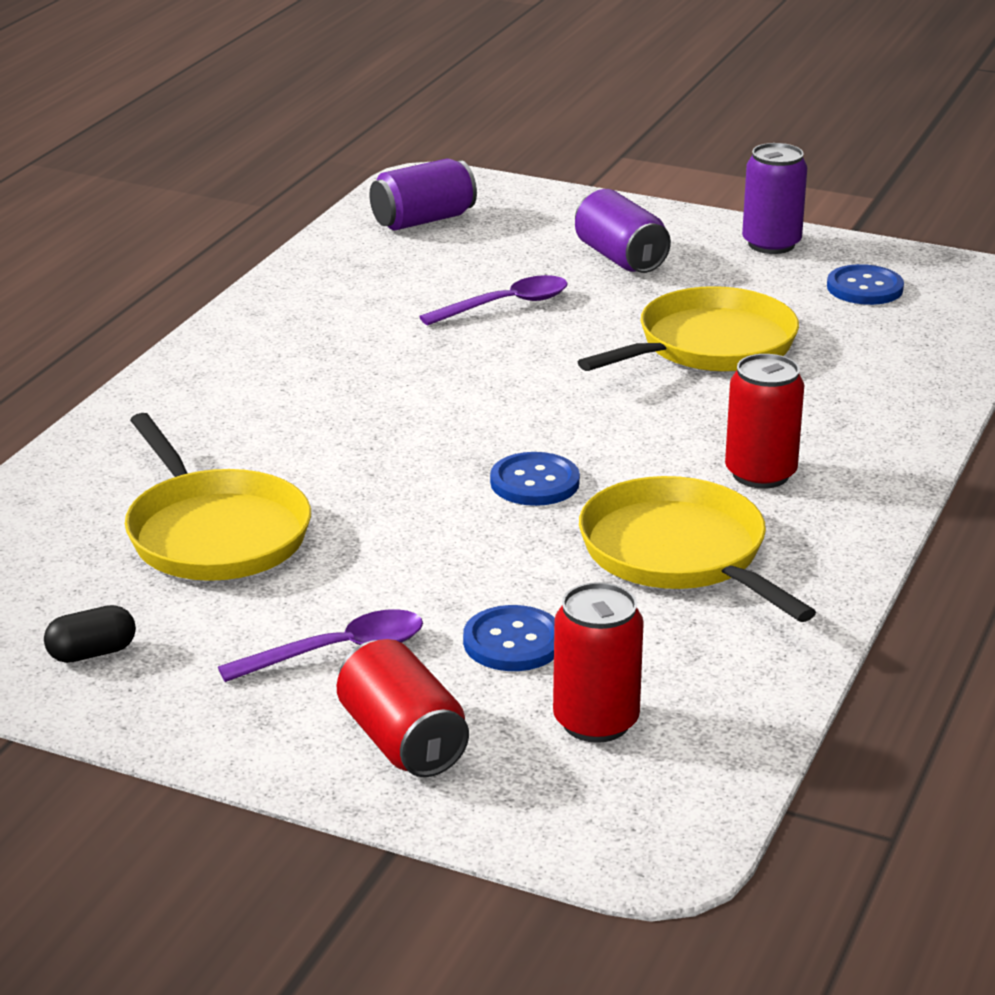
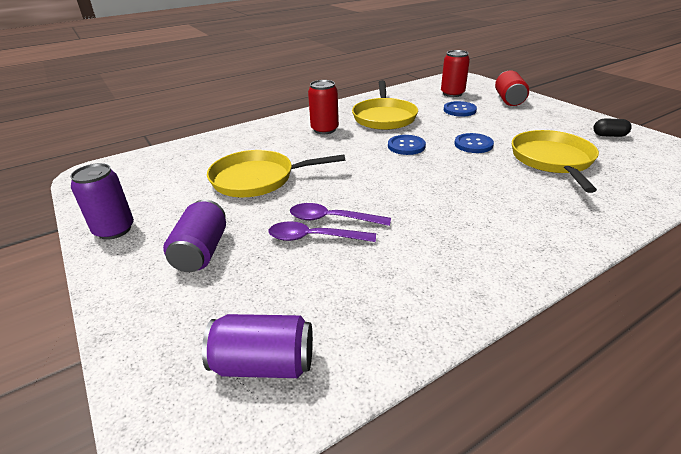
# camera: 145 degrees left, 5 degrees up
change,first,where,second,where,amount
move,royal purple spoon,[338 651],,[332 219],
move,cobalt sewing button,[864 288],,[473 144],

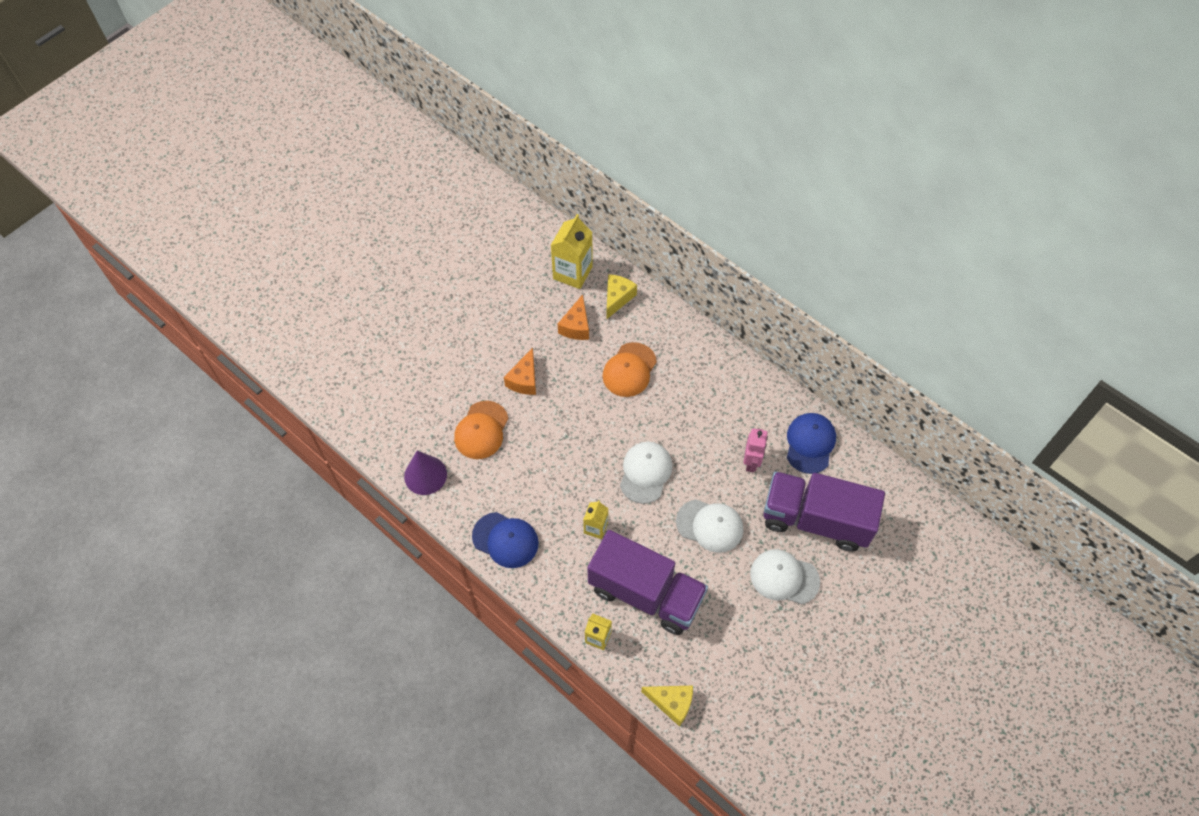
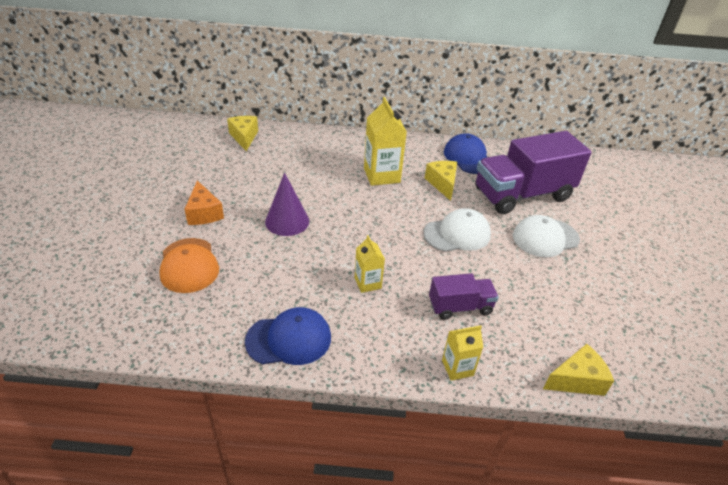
# camera: 40 degrees left, 20 degrees down
change,first,where,second,where,amount
move,royal purple cone,[425 475],,[287 221],
move,yellow milk carton,[572 273],,[381 175],
replace,rose-pink robot figure,[751 462],yellow piece of cheese,[442 184],
resize,royal purple lorry,[645 593],,[460 307],x0.50
delete,bright orange piece of cheese,[576 326],,,
delete,bright orange cap,[629 370],,,
delete,pure white cap,[645 472],,,

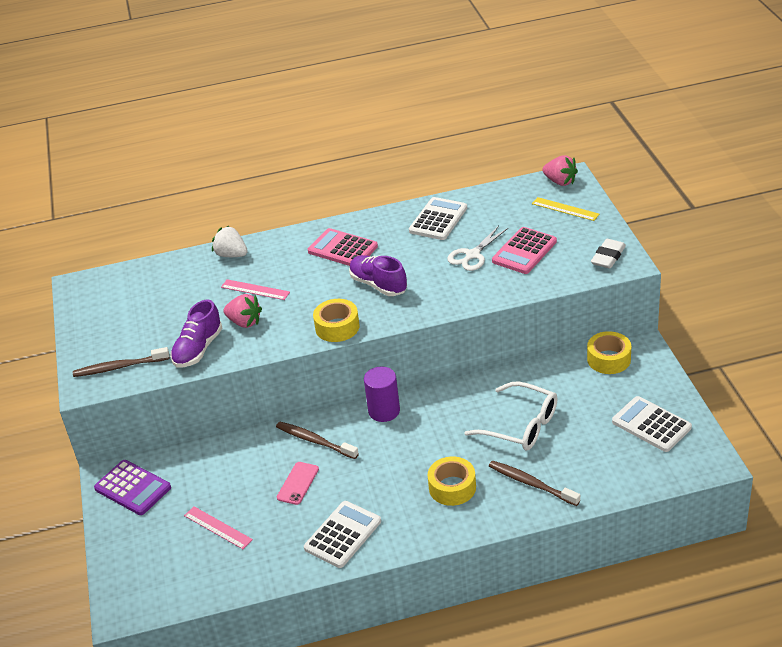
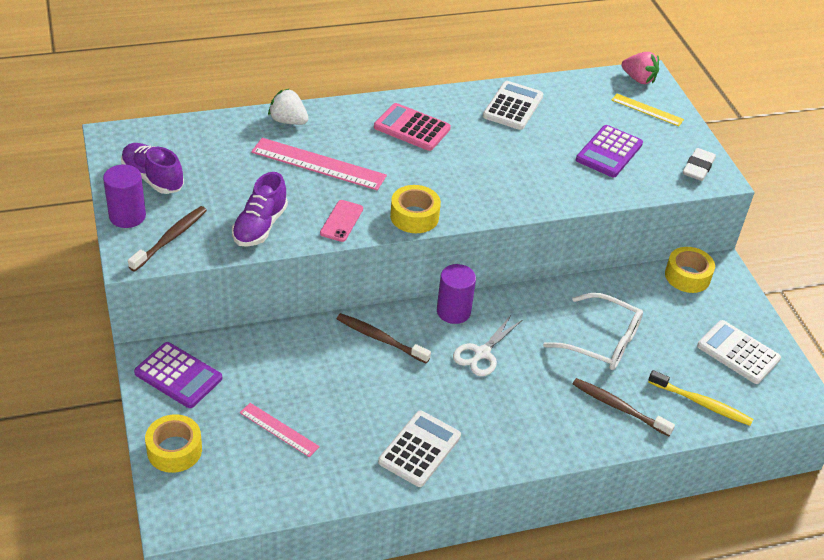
# camera: 10 degrees left, 5 degrees up
change,first,where,second,where,amount
insert,,,royal purple cylinder,[127 216],
move,royal purple lace-up shoe,[378 285],,[153 178],
rotate,russet dental brush,[119 367],,[170 238],135 degrees clockwise
move,yellow sticky tape,[452 487],,[174 450],
resize,rose-pink ruler,[255 289],,[318 164],x1.72
move,rose-pink smartphone,[298 483],,[341 221],
move,pure white pair of scissors,[472 255],,[482 353],
recolor,rose-pink adding machine,[524 251],royal purple adding machine,[609 152],
insert,,,yellow dental brush,[701 403],
delete,rose-pink strawberry,[244 322],,,

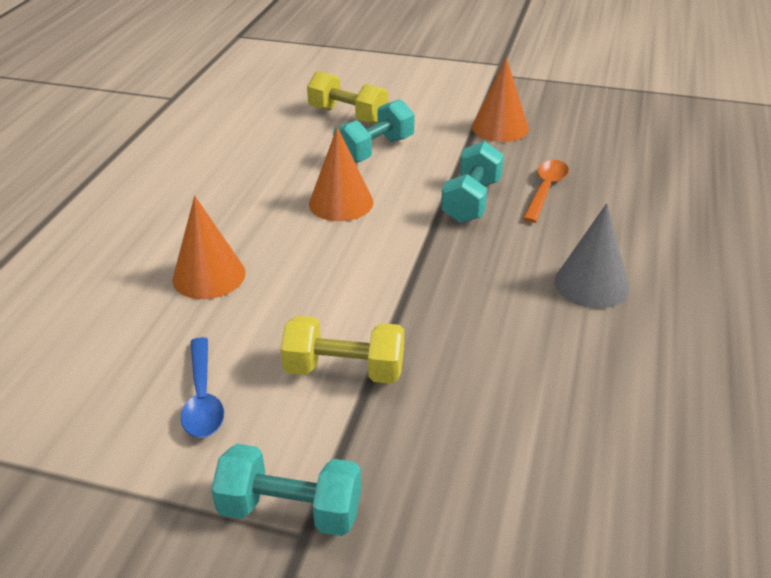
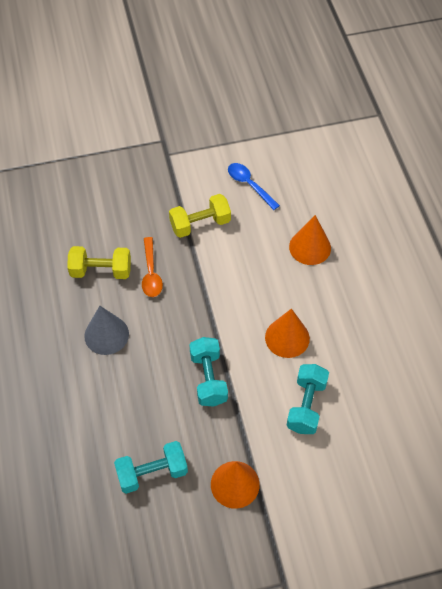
# camera: 150 degrees right, 20 degrees up
change,first,where,second,where,amount
move,yellow hand weight,[348 115],,[101 271],
move,teal hand weight,[290 511],,[152 473],
move,bright orange spoon,[545 190],,[151 273],

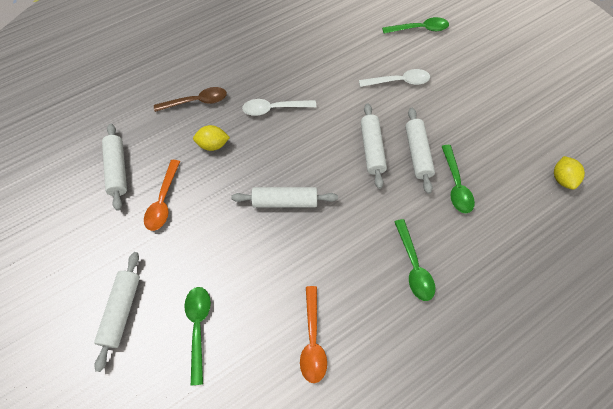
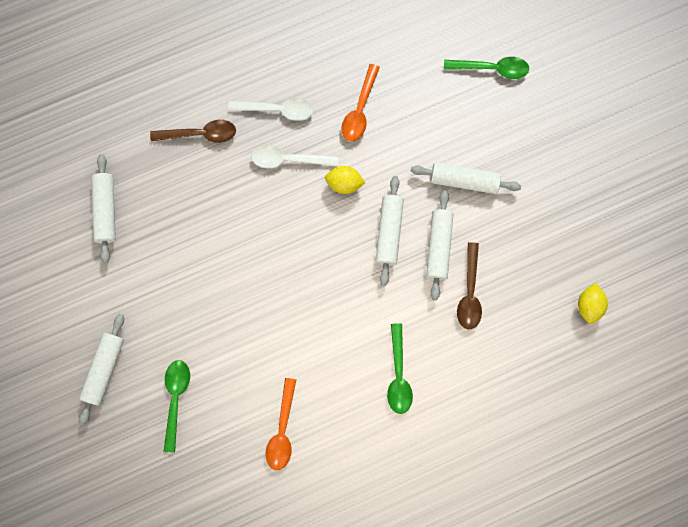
# camera: 10 degrees right, 15 degrees up
change,first,where,second,where,amount
move,pure white spoon,[398 81],,[277 110],
move,yellow citrus fruit,[213 145],,[344 184],
move,bright orange spoon,[163 201],,[360 109],
move,pure white dough roller,[285 201],,[464 181],
recolor,emerald spoon,[455 185],russet spoon,[469 292],

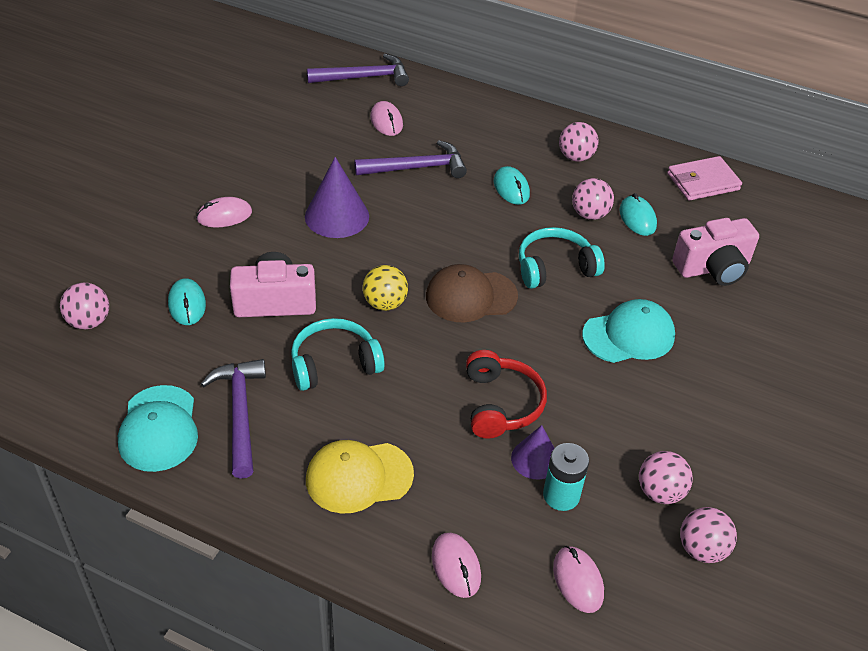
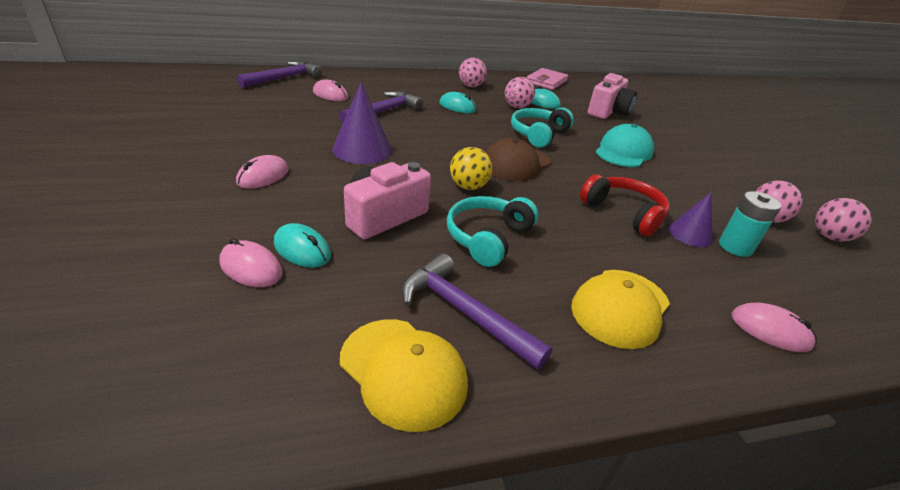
# camera: 40 degrees left, 10 degrees down
change,first,where,second,where,amount
move,rose-pink computer mouse,[578 581],,[251 268],
recolor,teal cap,[159 428],yellow cap,[403 372],
delete,rose-pink sphere,[89 322],,,

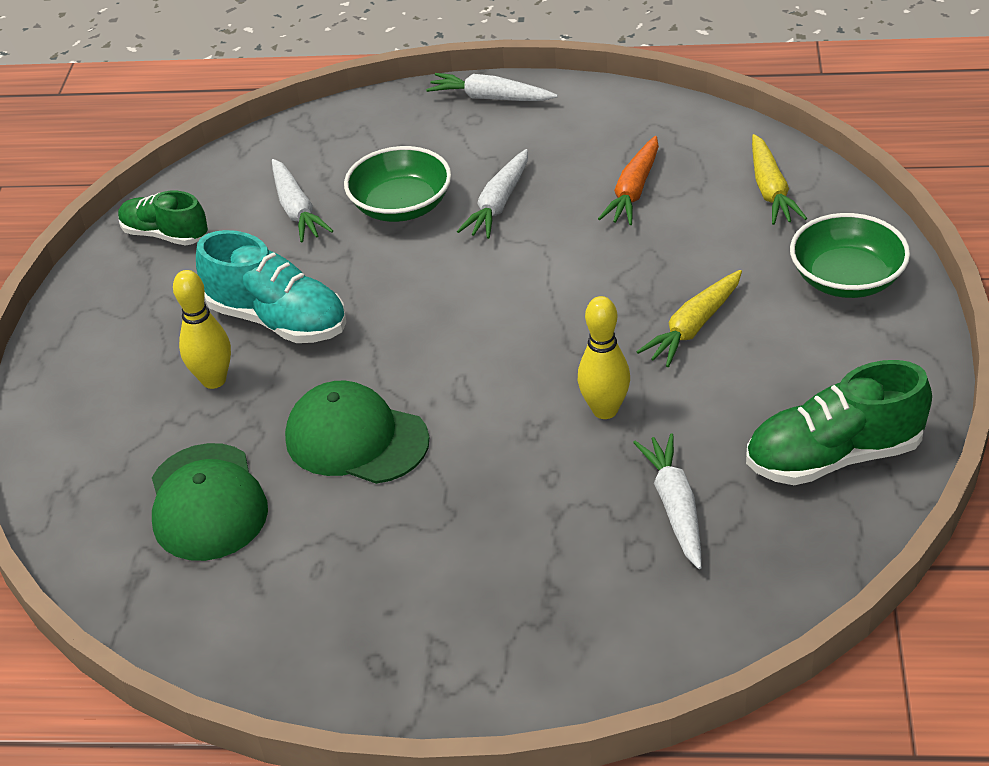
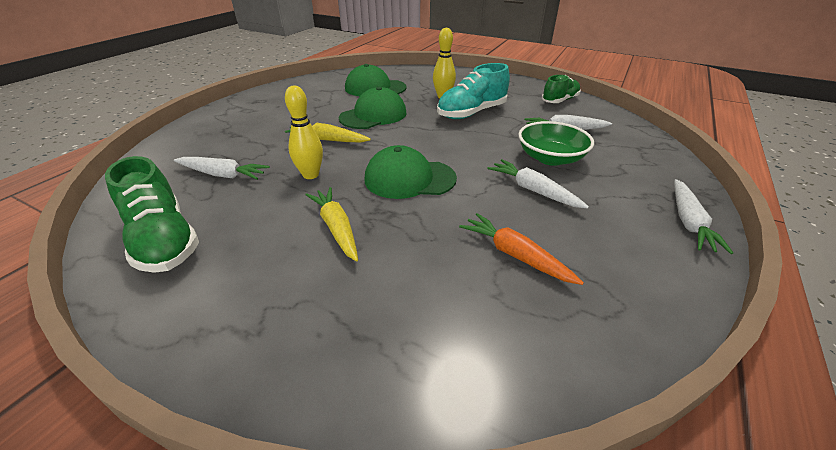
# camera: 110 degrees right, 5 degrees down
change,first,where,second,where,amount
rotate,emerald lace-up shoe,[833 456],,[164 240],135 degrees clockwise
move,yellow root vegetable,[771 190],,[328 140],
insert,,,emerald cap,[409 179],
rotate,pure white root vegetable,[490 98],,[689 222],150 degrees clockwise
delete,emerald deep dish,[846 279],,,

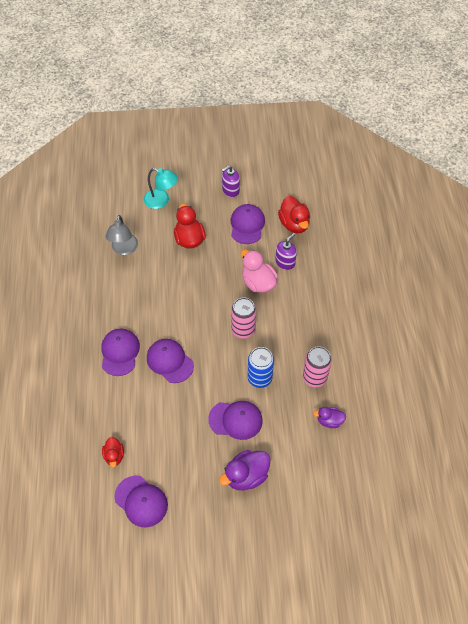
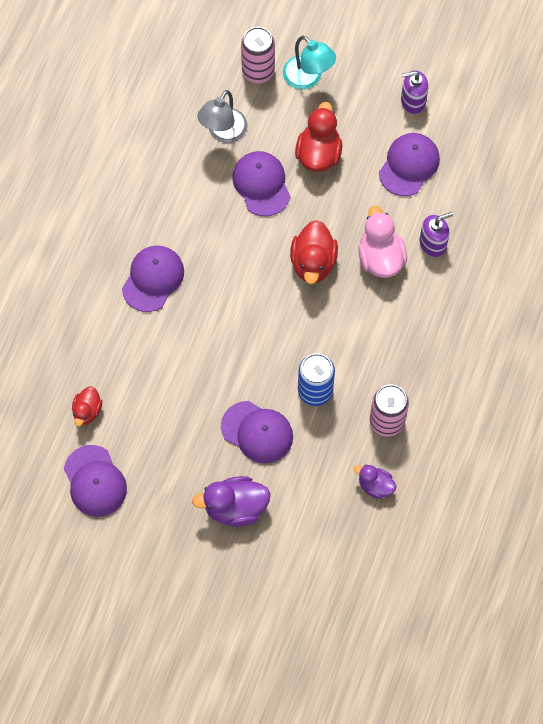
# camera: 25 degrees right, 10 degrees up
change,first,where,second,where,amount
move,royal purple cap,[170 361],,[261 184],
move,rose-pink soda can,[243 329],,[258 71],
move,crimson toy duck,[294 224],,[313 263],

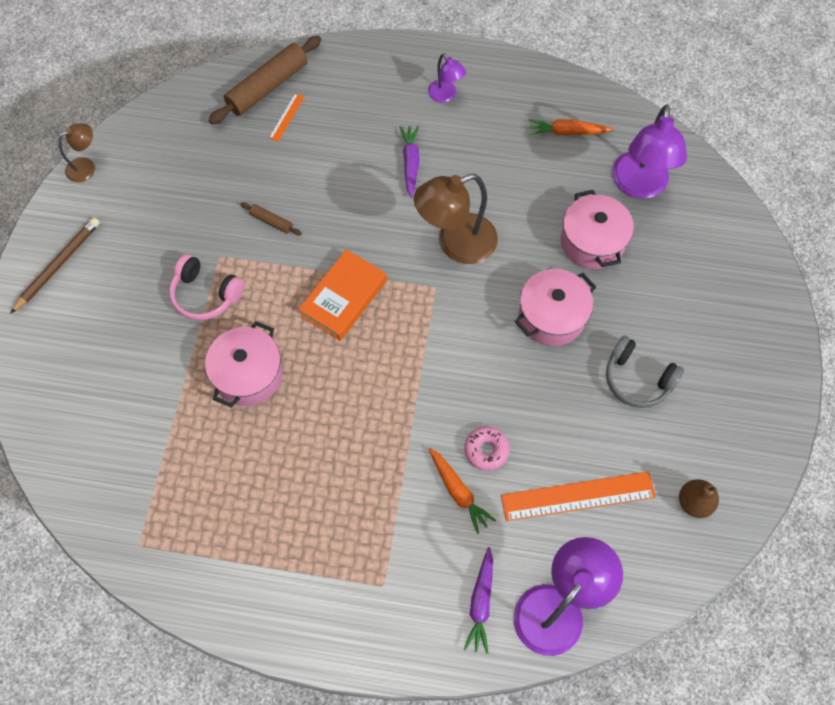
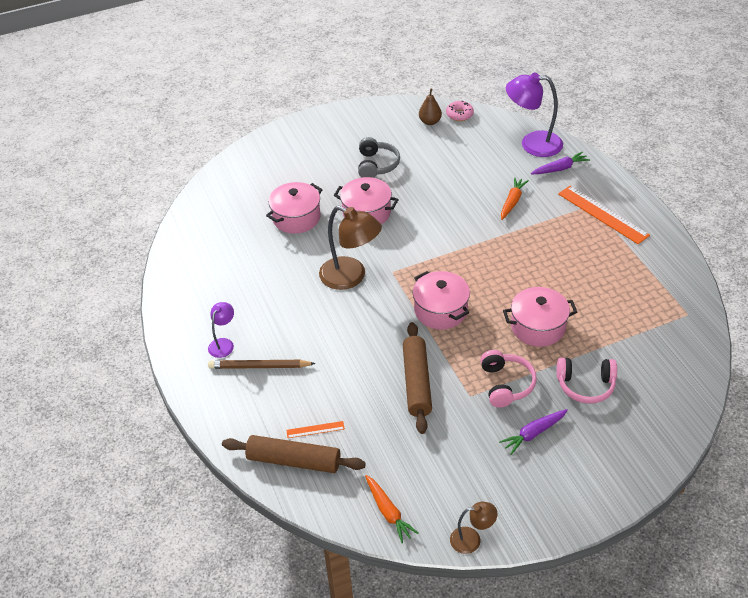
# camera: 120 degrees left, 20 degrees down
change,first,where,second,where,amount
move,russet pencil,[58 265],,[259 366],
move,bright orange root vegetable,[567 132],,[388 512],
resize,russet dough roller,[271 221],,[416 382],x2.18
replace,bright orange hardcover,[344 298],rose-pink pot,[441 310],
move,rose-pink donut,[486 450],,[459 114],
rotate,russet lamp,[86 167],,[472 539],150 degrees clockwise
move,royal purple root vegetable,[410 163],,[533 433],
insert,,,rose-pink headphones,[585 385],
move,bright orange ruler,[578 496],,[602 214],
delete,royal purple lamp,[639 186],,,

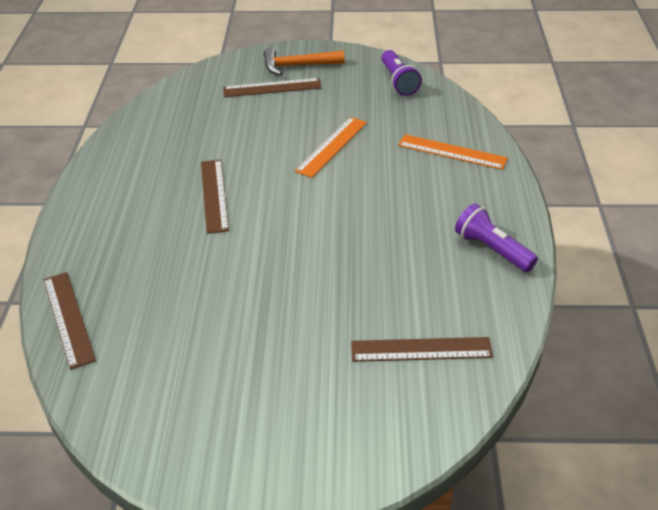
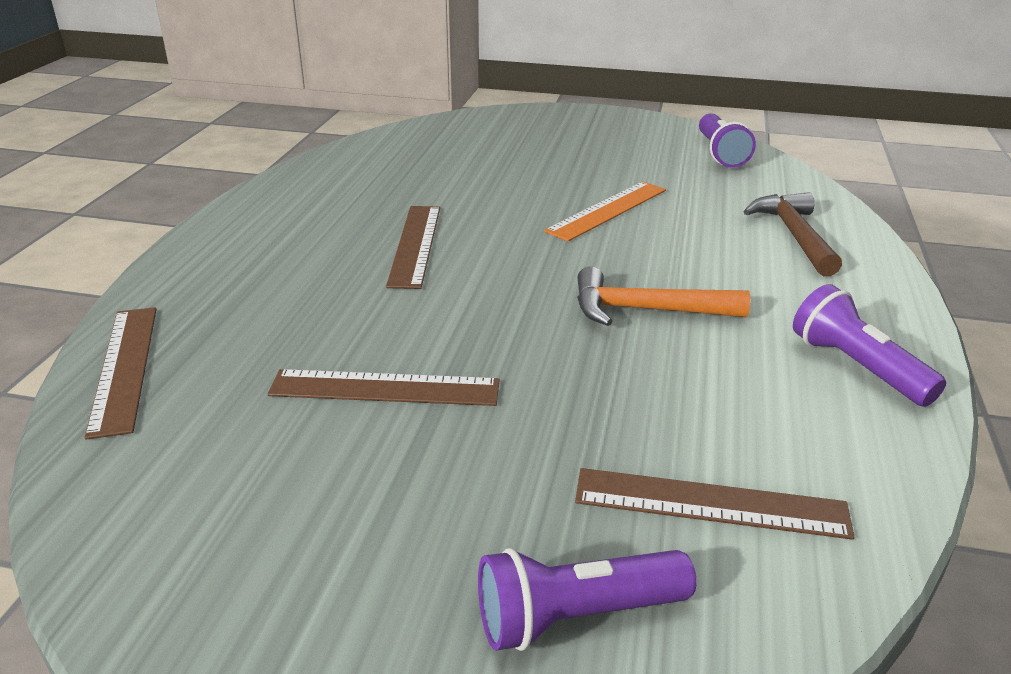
# camera: 10 degrees right, 10 degrees down
change,first,where,second,where,amount
move,russet ruler,[272 88],,[385 388],
insert,,,royal purple flashlight,[575 616],
move,bright orange hammer,[298 66],,[647 310],
replace,bright orange ruler,[452 152],russet hammer,[794 236],

